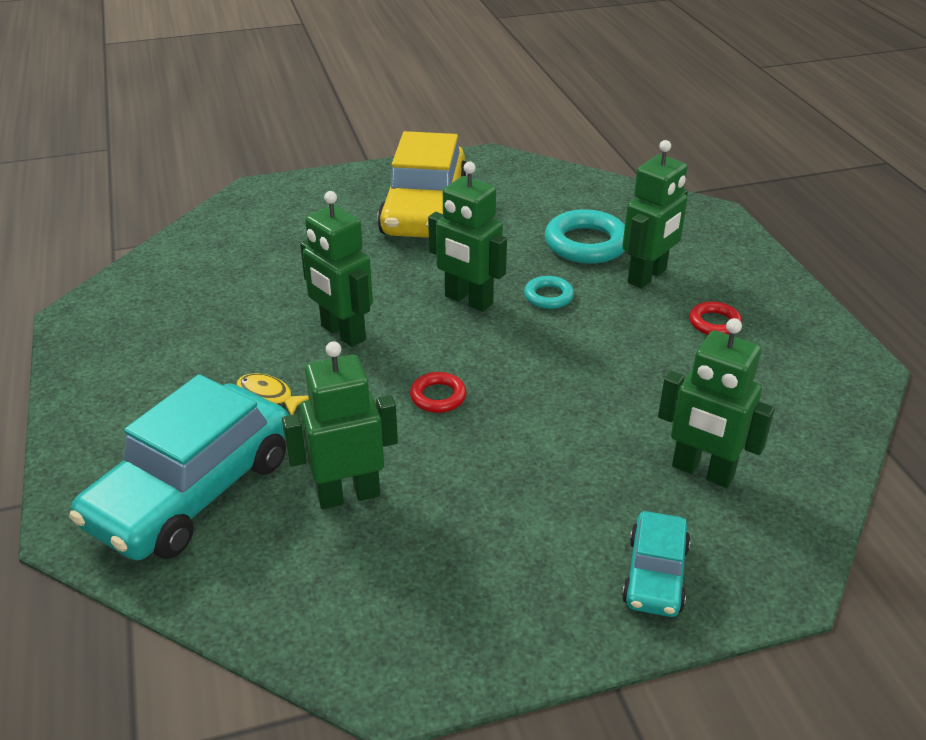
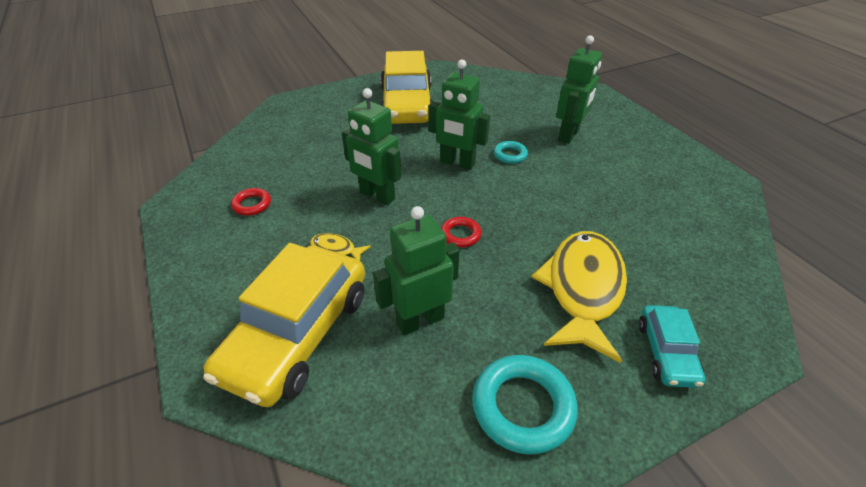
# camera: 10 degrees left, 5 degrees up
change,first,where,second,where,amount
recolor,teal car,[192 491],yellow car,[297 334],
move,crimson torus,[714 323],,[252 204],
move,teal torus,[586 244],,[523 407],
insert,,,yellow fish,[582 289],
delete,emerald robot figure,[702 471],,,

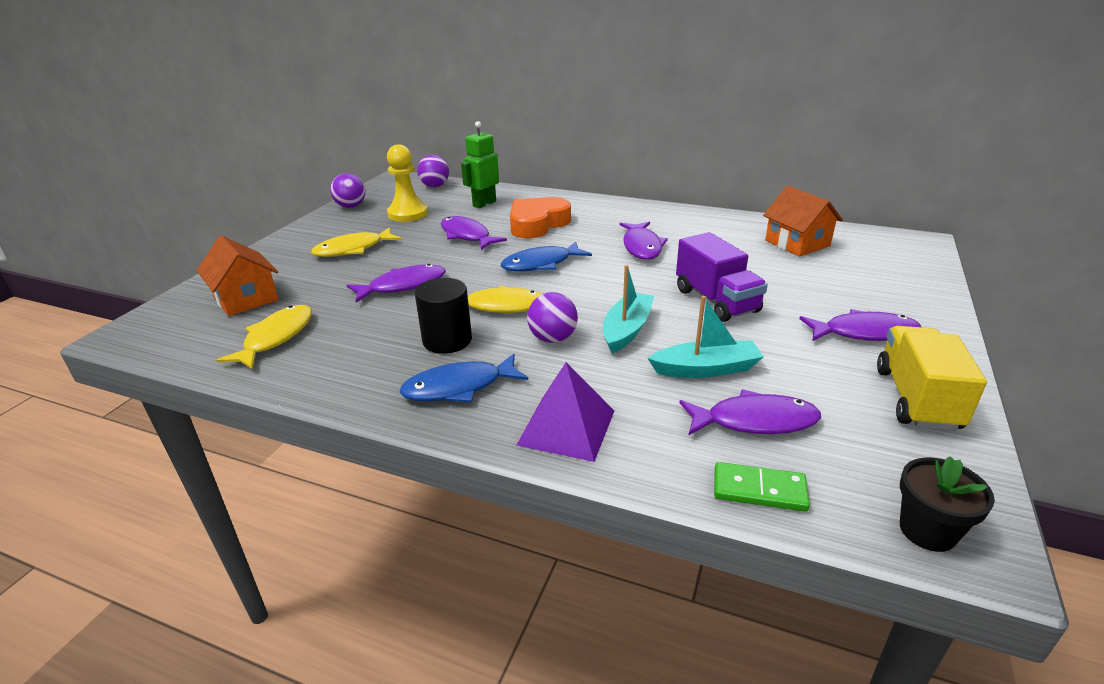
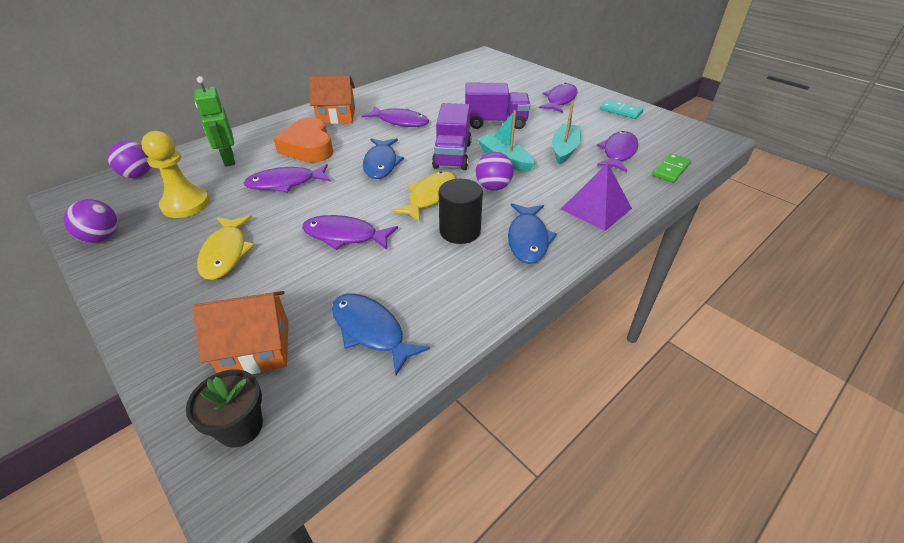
# camera: 65 degrees left, 10 degrees up
change,first,where,second,where,amount
move,jet-black flower pot,[927 530],,[240 427],
rotate,royal purple fish,[403 286],,[345 236],75 degrees counterclockwise
move,bright orange toy house,[797 243],,[336 116],
recolor,yellow fish,[276 338],cobalt fish,[371 331],
insert,,,royal purple lorry,[452 155],
replace,yellow lorry,[916 399],teal domino piece,[620 111],

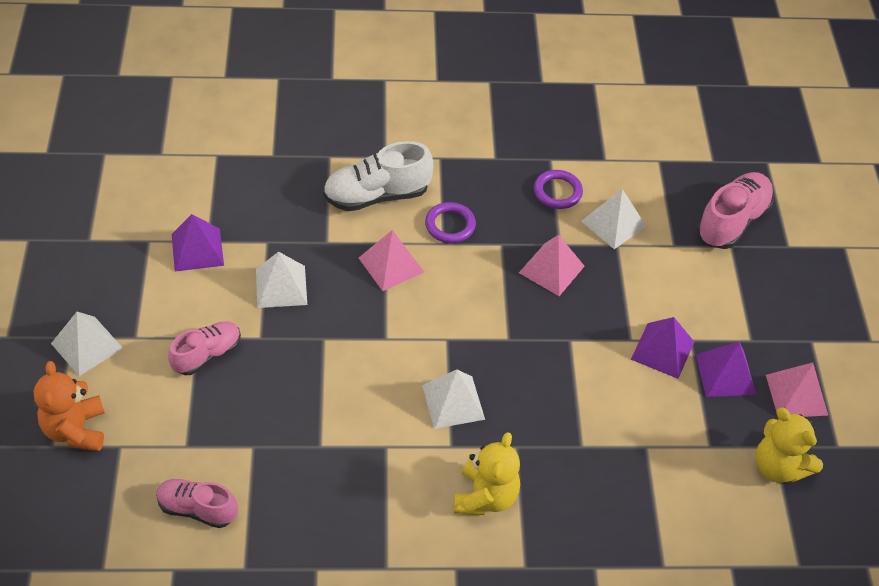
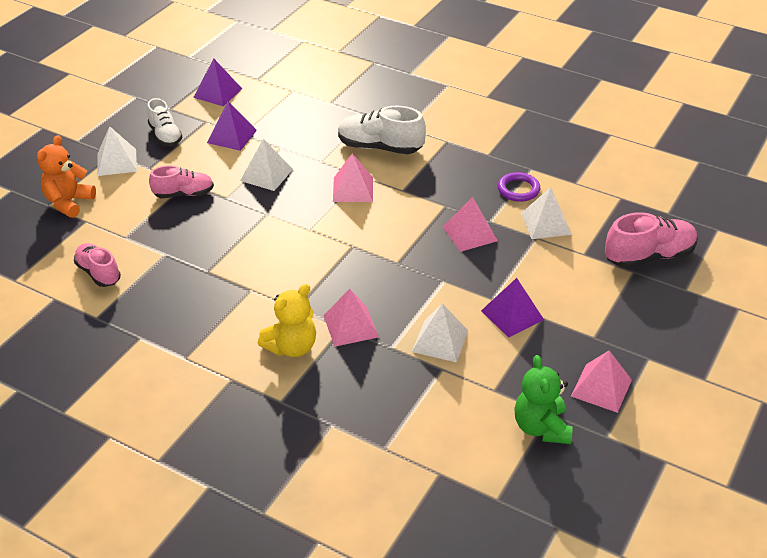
# camera: 35 degrees right, 10 degrees down
change,first,where,second,where,amount
insert,,,pure white lace-up shoe,[165 136],
move,royal purple solid pyramid,[725 374],,[217 93],
insert,,,rose-pink solid pyramid,[351 326],
move,pure white solid pyramid,[453 402],,[440 341],
recolor,yellow teddy,[779 466],emerald teddy,[541 427],
delete,royal purple torus,[450 225],,,

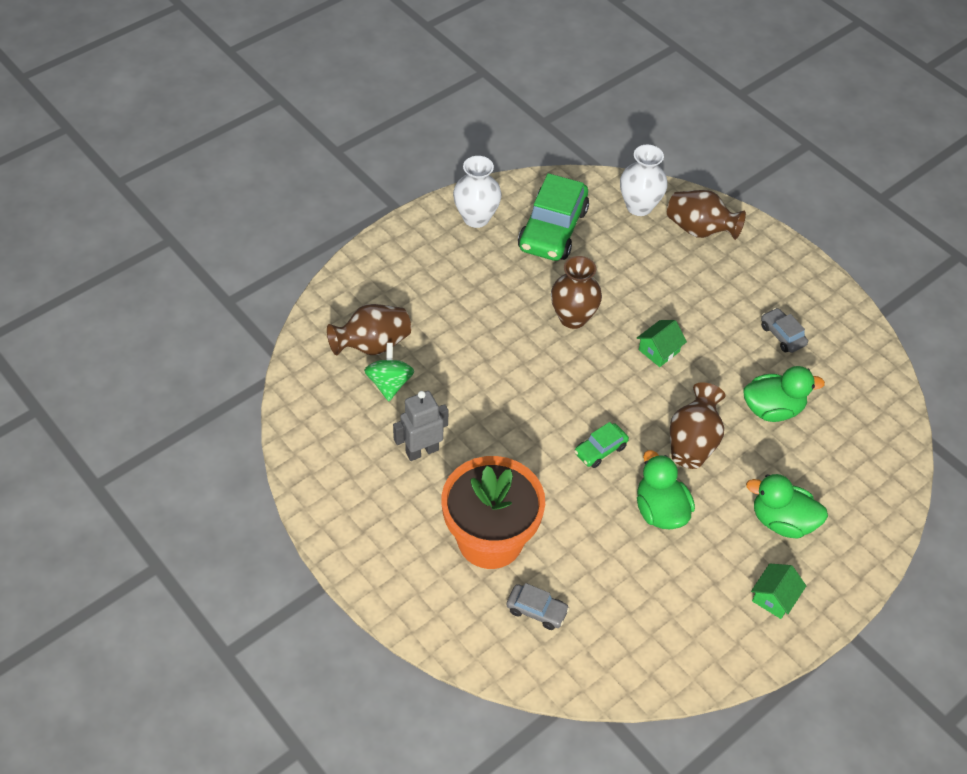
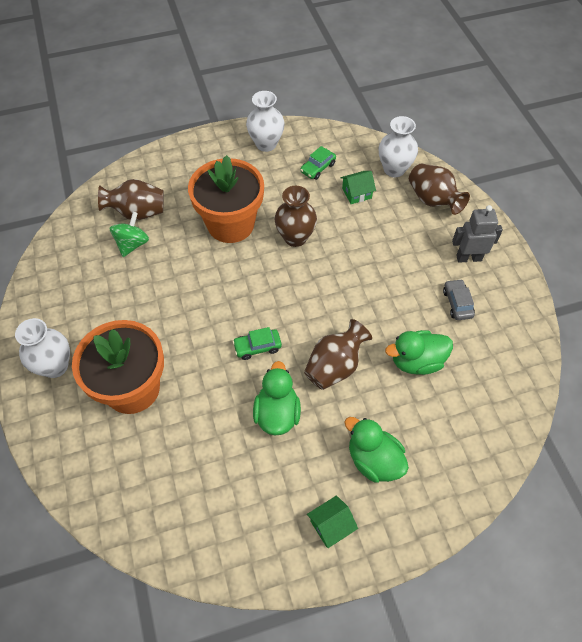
# camera: 25 degrees right, 5 degrees up
change,first,where,second,where,amount
insert,,,pure white tall vase,[55 366],
insert,,,bright orange flower pot,[230 224],
resize,emerald car,[552 229],,[318 168],x0.48
move,emerald toy house,[659 350],,[356 193],
rotate,emerald toy duck,[772 409],,[416 361],150 degrees clockwise
move,gray robot figure,[422 451],,[468 258],
delete,gray car,[536 610],,,

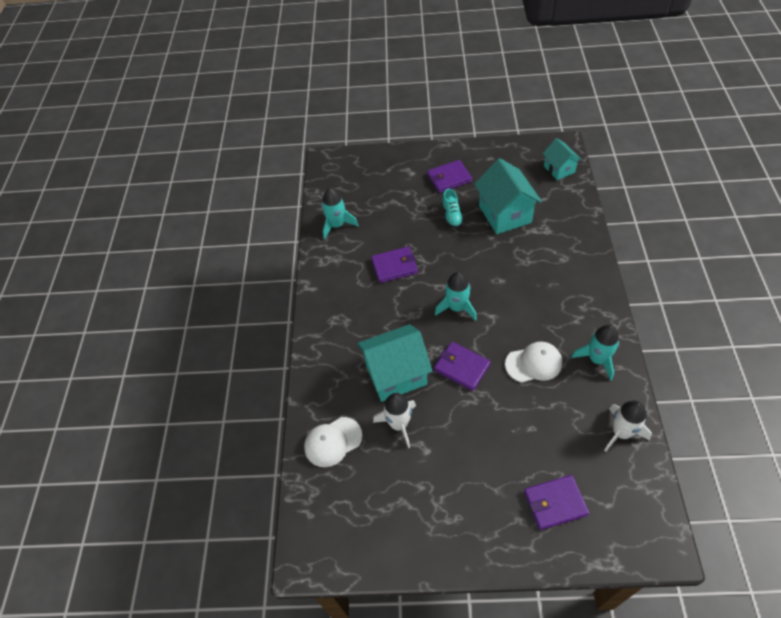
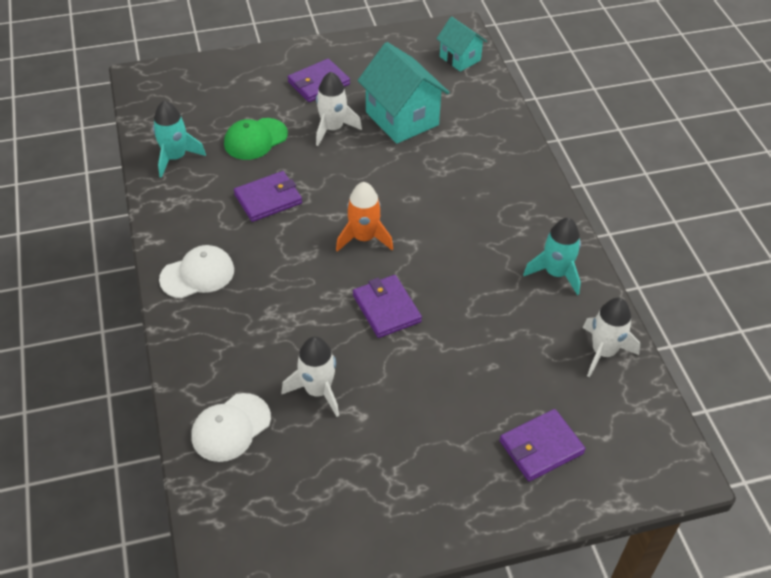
# camera: 20 degrees left, 5 degrees down
change,first,where,second,where,amount
move,pure white cap,[534 363],,[197 274],
insert,,,emerald cap,[255 139],
replace,teal lace-up shoe,[452 216],pure white rocket,[332 128],
recolor,teal rocket,[456 307],bright orange rocket,[364 238],
rotate,royal purple billfold,[461 367],,[386 308],45 degrees clockwise
delete,teal toy house,[396 374],,,

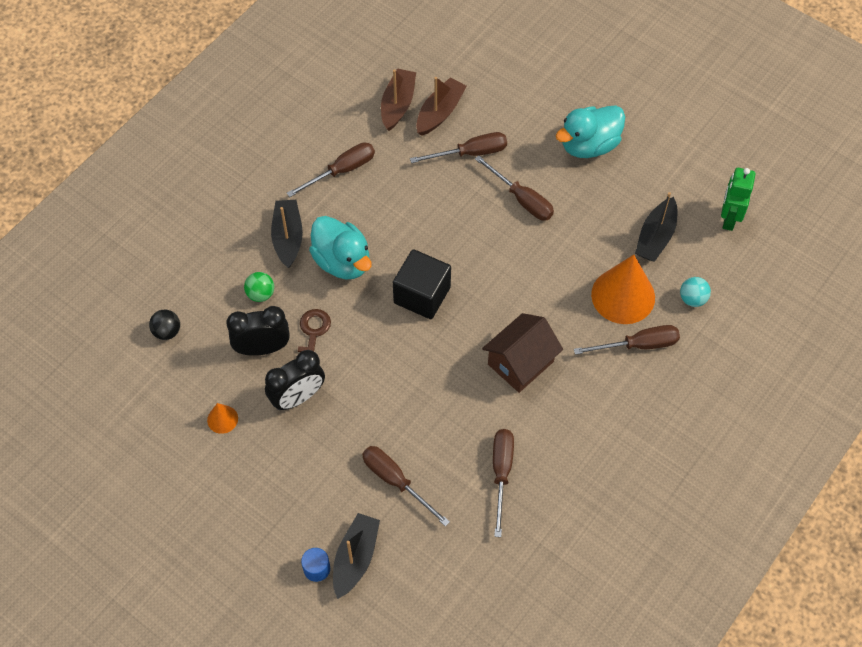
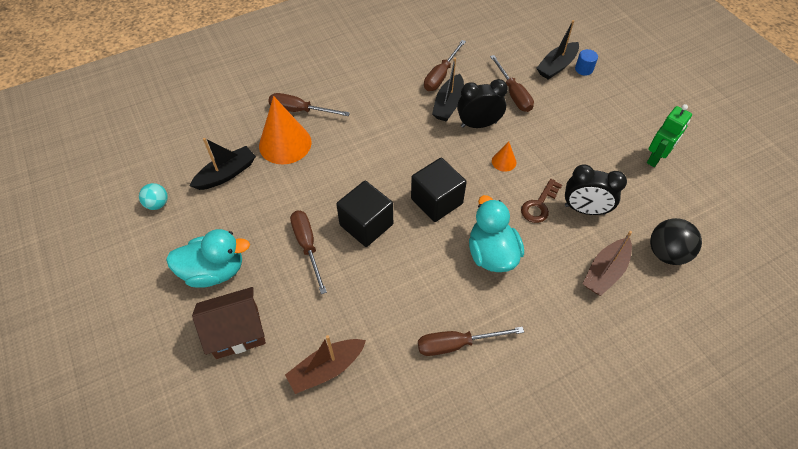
# camera: 155 degrees left, 5 degrees down
change,first,where,second,where,amount
move,teal sphere,[692 299],,[157 204],
move,russet toy house,[520 363],,[237 332],
insert,,,jet-black cube,[366 225],
move,jet-black boat,[288 237],,[448 104],
move,jet-black clock,[298 397],,[478 124],
move,bright orange cone,[222 419],,[504 161],
move,russet boat,[397 104],,[605 272],
move,emerald robot figure,[729 218],,[656 158],
resize,jet-black sphere,[167 331],,[666 253],x1.63
delete,emerald sphere,[260 294],,,
delete,russet hand screwdriver,[470 153],,,

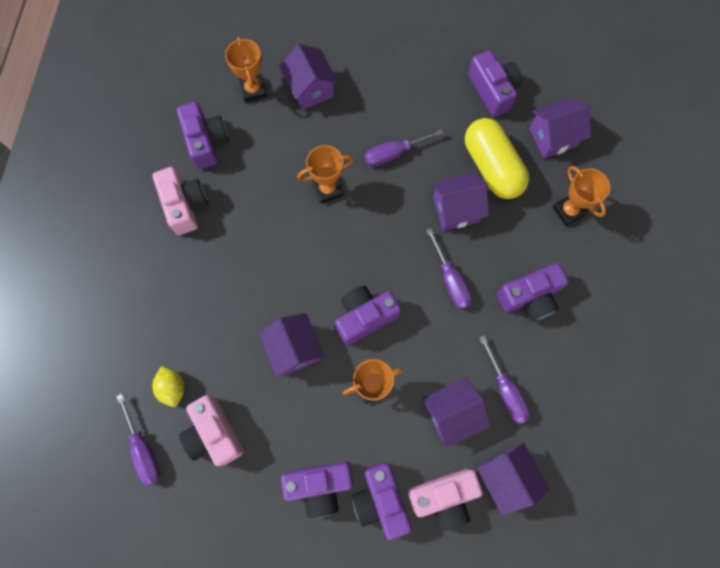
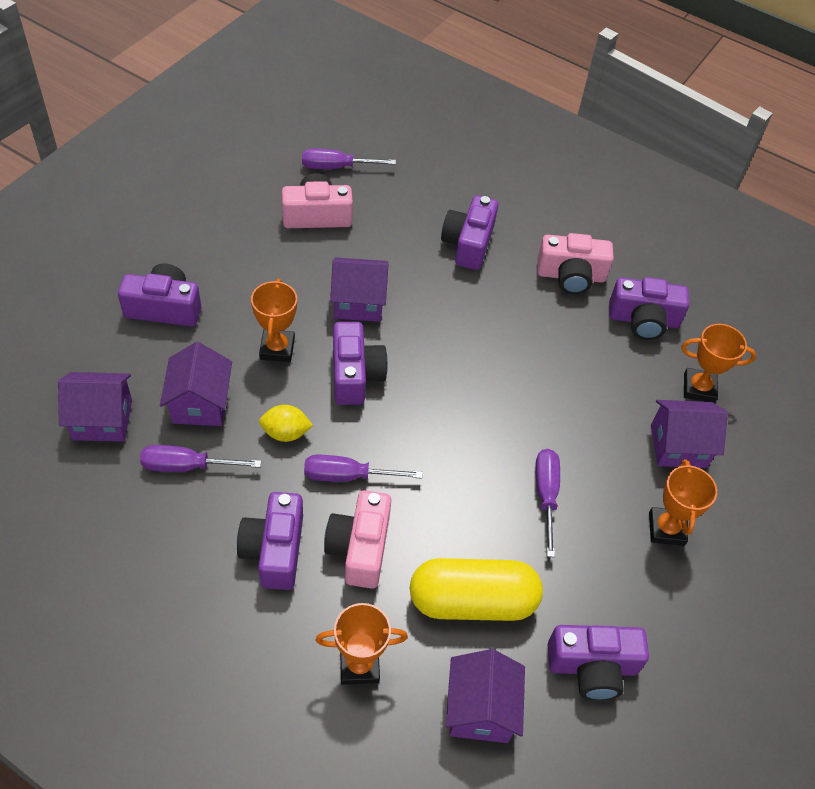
# camera: 110 degrees right, 20 degrees down
change,first,where,second,where,amount
move,yellow citrus fruit,[172 388],,[286 433],
move,rose-pink photo camera,[443 497],,[359 548],
move,royal purple photo camera,[319 486],,[468 244],
move,bright orange award cup,[328 189],,[666 529],
delete,royal purple toy house,[456 210],,,

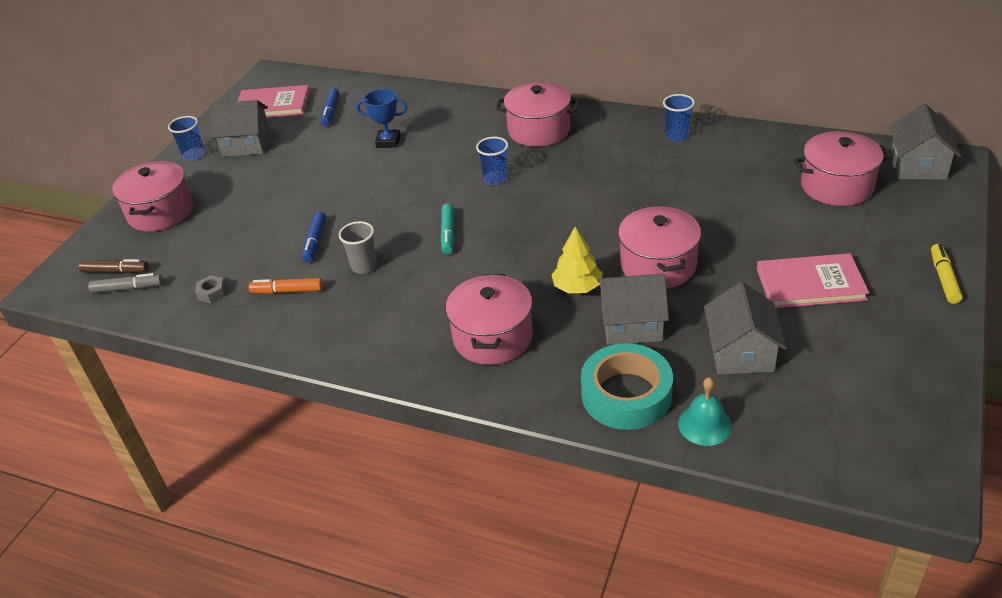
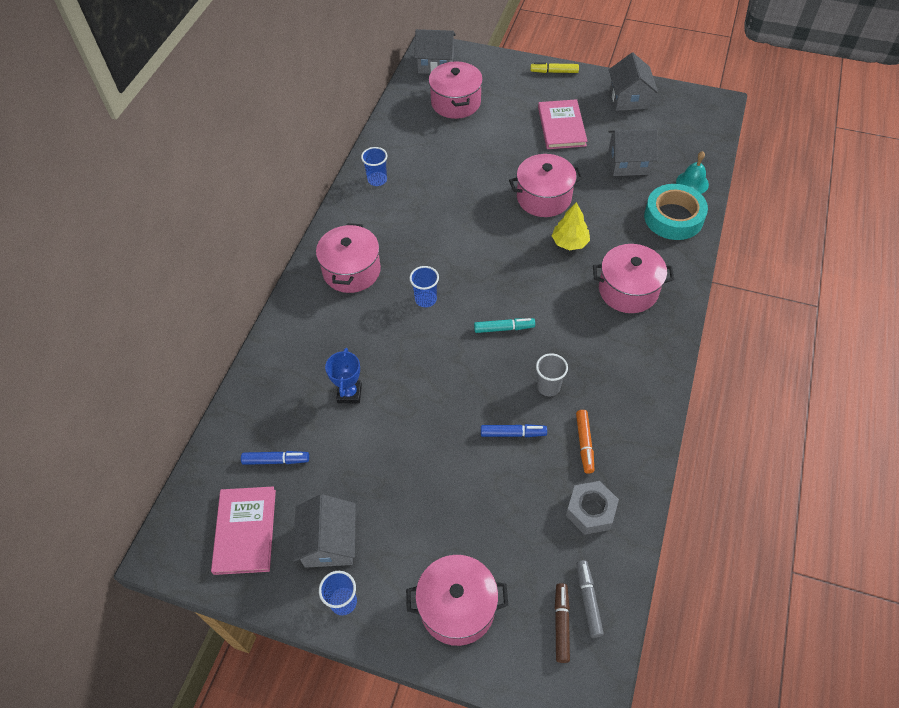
# camera: 95 degrees left, 15 degrees up
change,first,where,second,where,amount
resize,gray hex nut,[212 293],,[590 511],x1.77
move,gray toy house,[632 324],,[629 98],

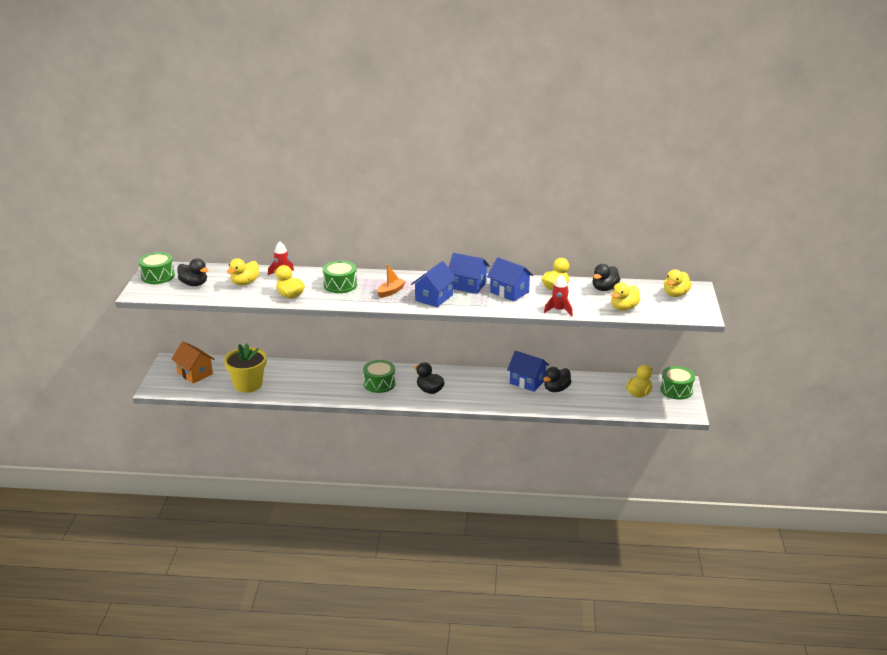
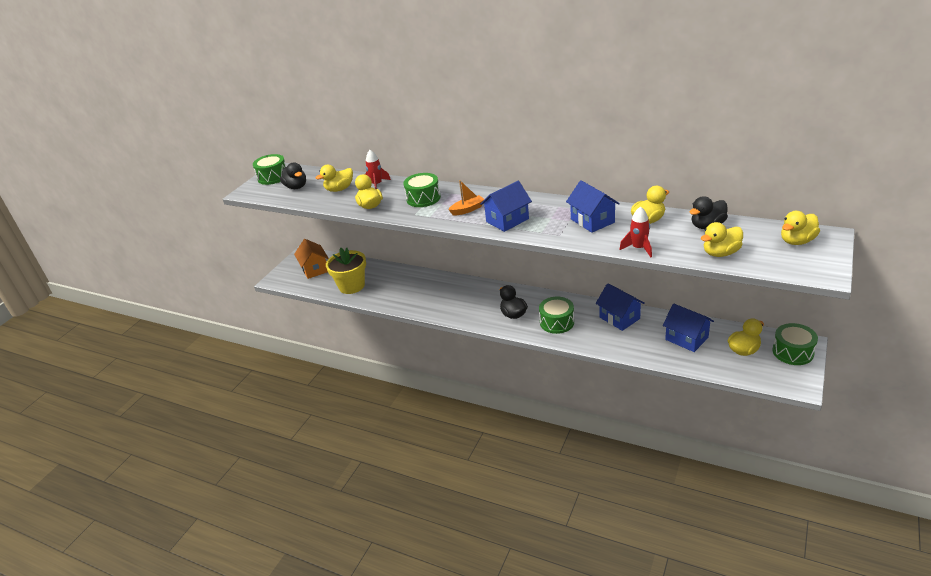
# camera: 25 degrees right, 5 degrees up
change,first,where,second,where,amount
move,emerald drum,[379 383],,[557 322],
move,cobalt toy house,[468 285],,[686 338],
delete,jet-black toy duck,[556 389],,,

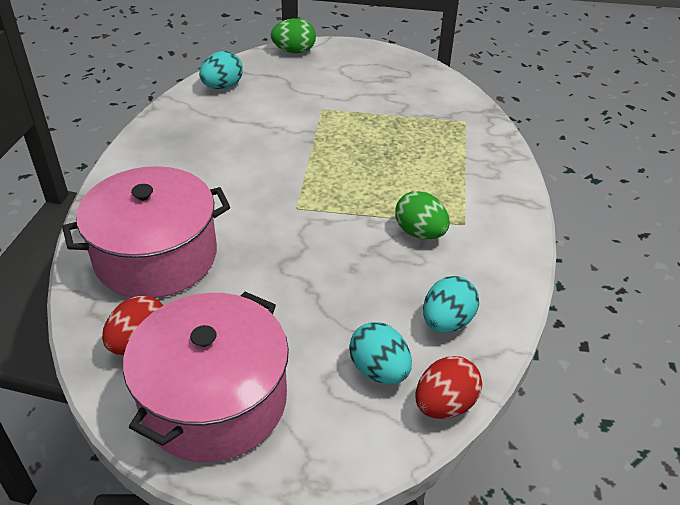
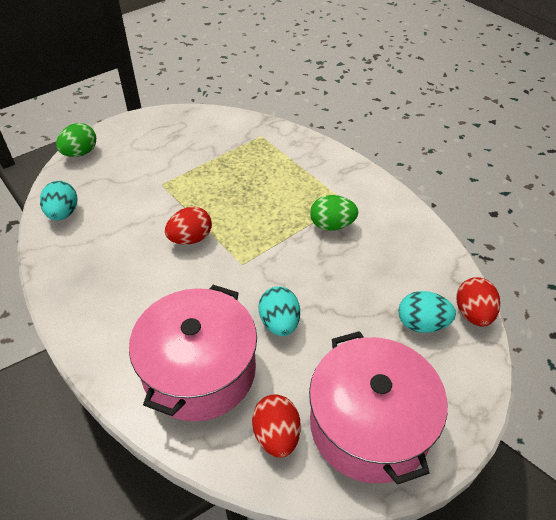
# camera: 45 degrees left, 5 degrees up
change,first,where,second,where,amount
insert,,,crimson egg,[190 238],
move,teal egg,[447 322],,[279 323],

